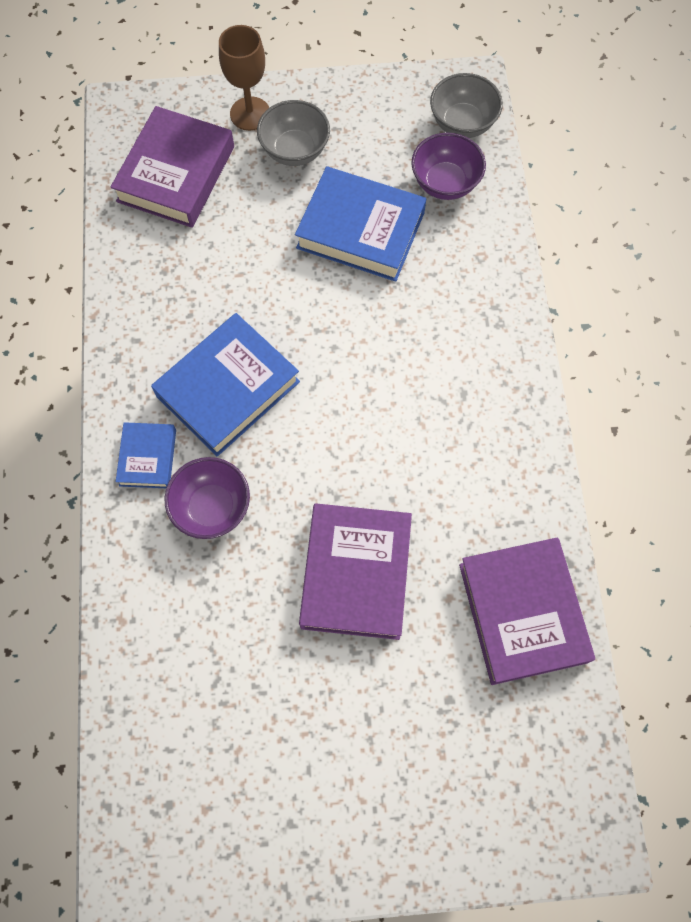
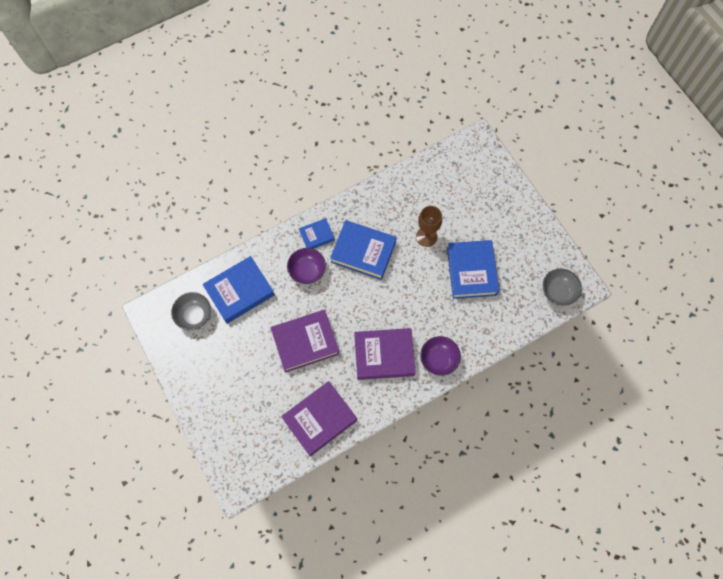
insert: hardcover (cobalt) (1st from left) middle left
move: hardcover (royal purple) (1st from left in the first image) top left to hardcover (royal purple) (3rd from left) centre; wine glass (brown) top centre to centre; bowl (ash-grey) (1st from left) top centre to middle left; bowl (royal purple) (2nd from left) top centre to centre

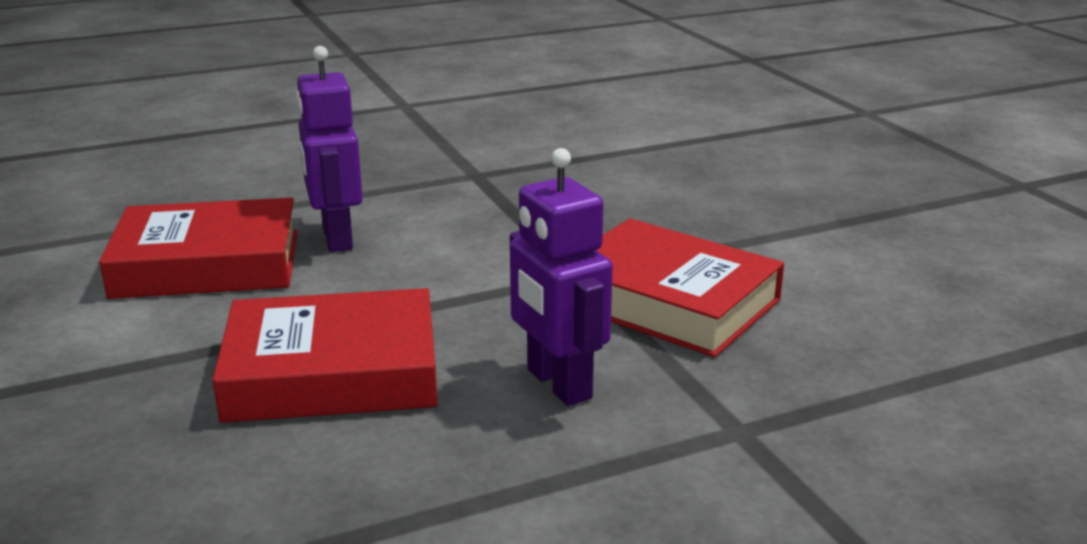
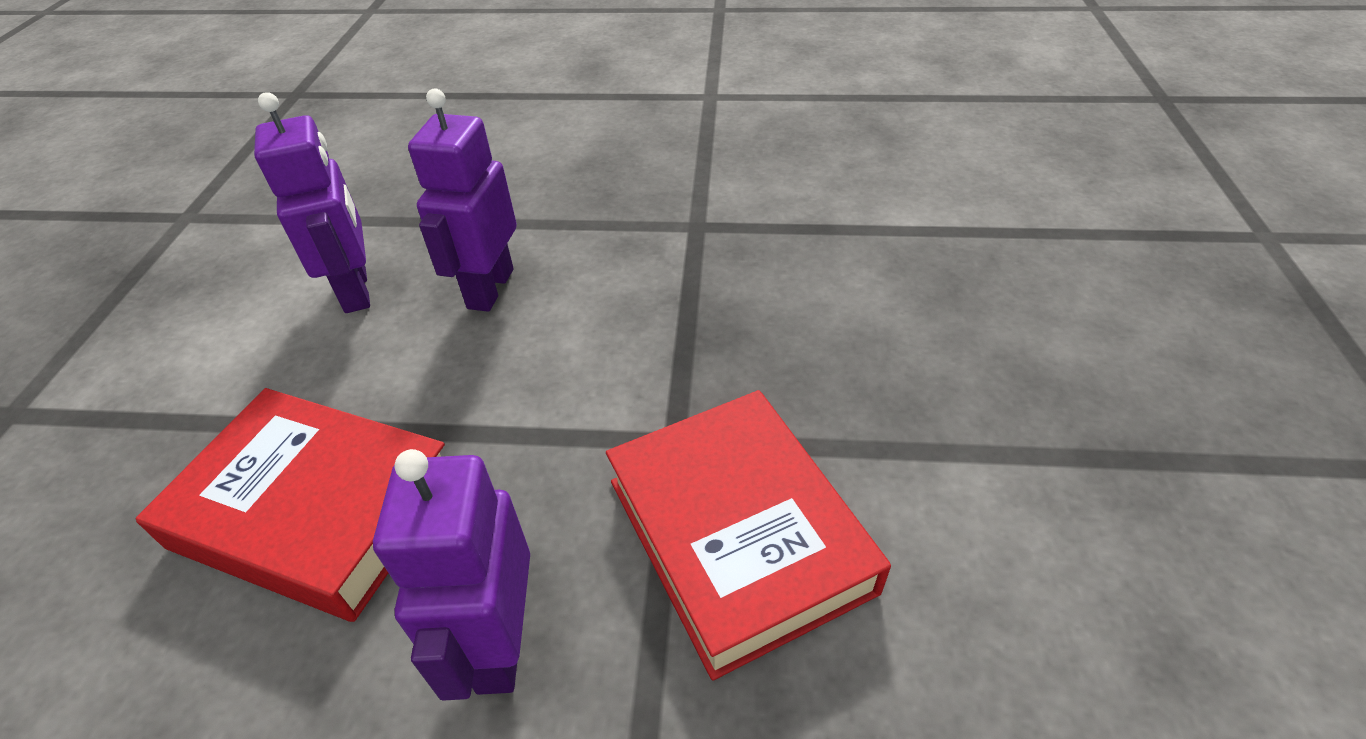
replace: hardcover (crimson) (1st from left) middle left to robot (royal purple) (1st from left) top left

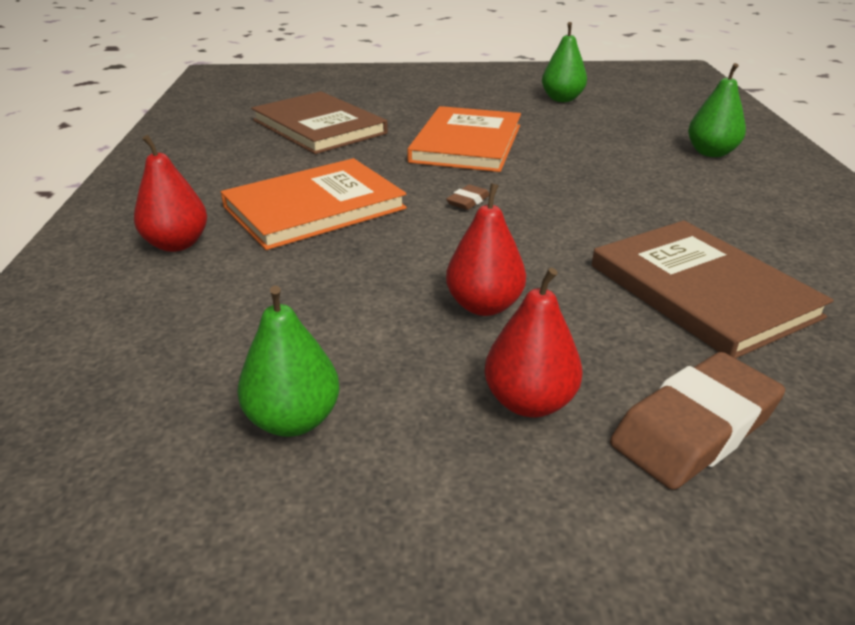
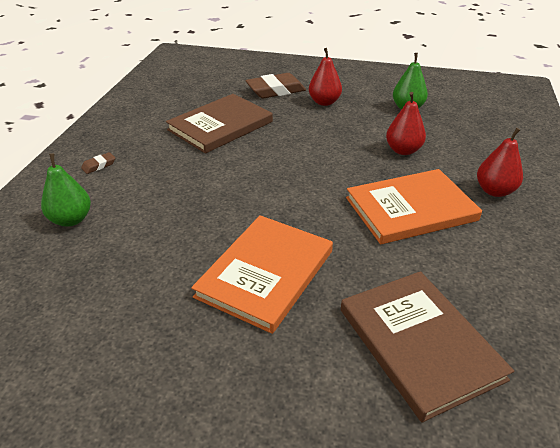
delete: pear fruit (leaf-green) (2nd from left) top centre
move: pear fruit (crimson) (2nd from left) centre to top right; pencil eraser (brown) (1st from left) top centre to middle left
rotate: hardcover (brown) (2nd from left in the first image) middle right = top centre 60 degrees clockwise

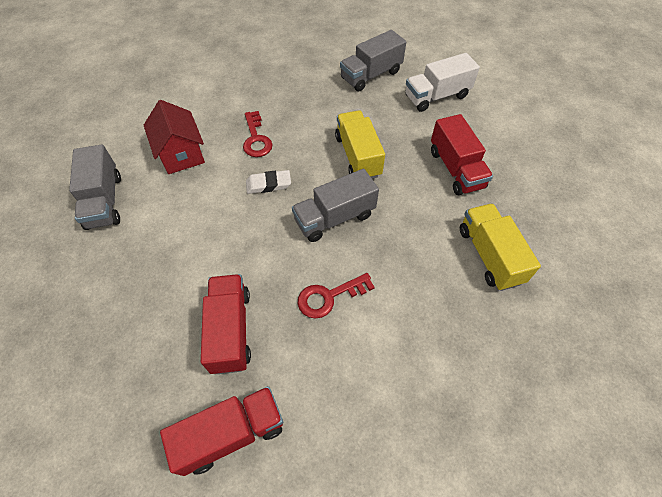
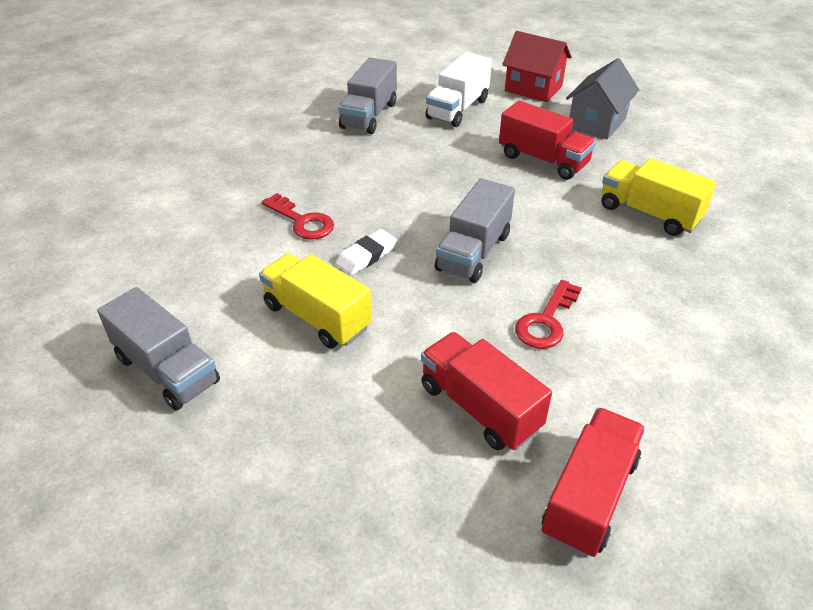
insert: house (ash-grey) top right
move: house (crimson) top left to top centre; truck (golden) (1st from left) top centre to centre

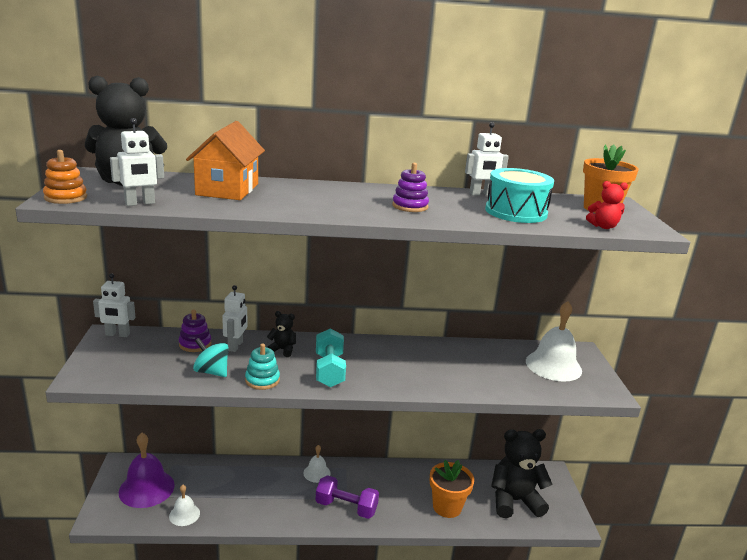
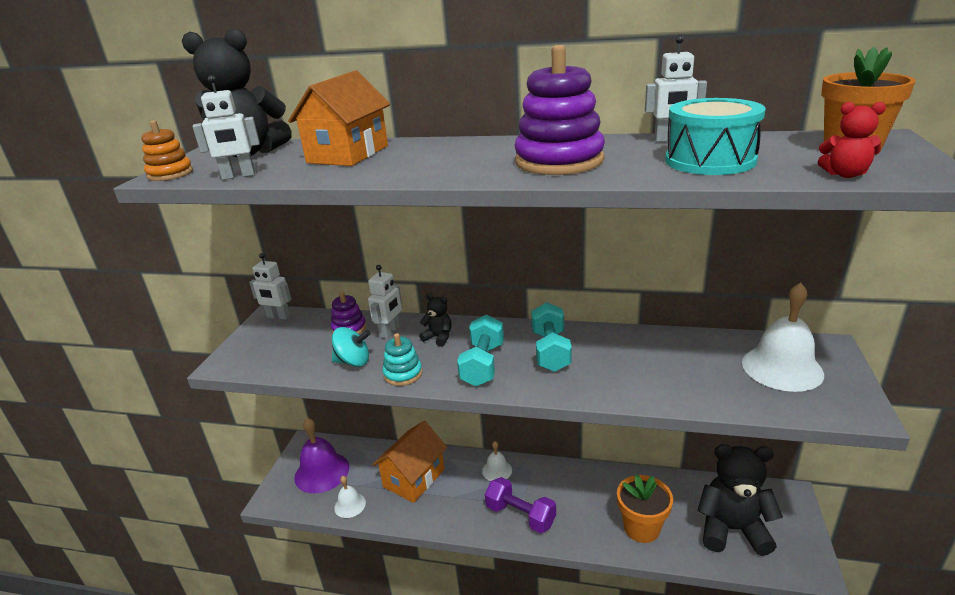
insert: house (orange-coloured) (2nd from left) bottom centre; dumbbell (teal) (2nd from left) centre
rotate: whirligig (teal) middle left = centre 135 degrees clockwise
resize: stacking rings (royal purple) (2nd from left) centre = top centre x1.85

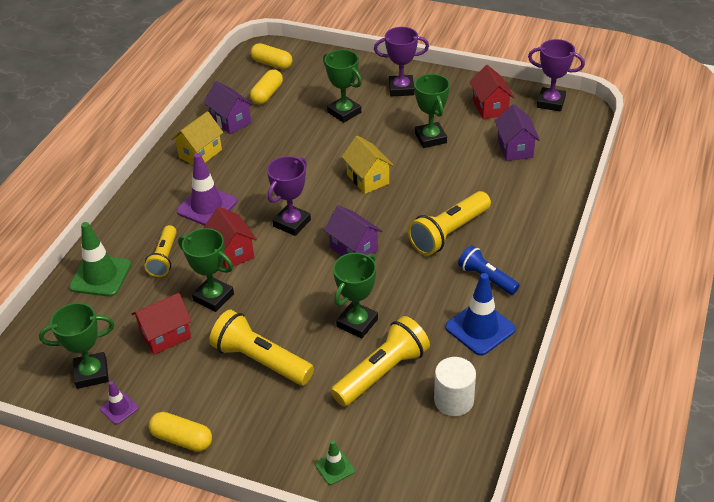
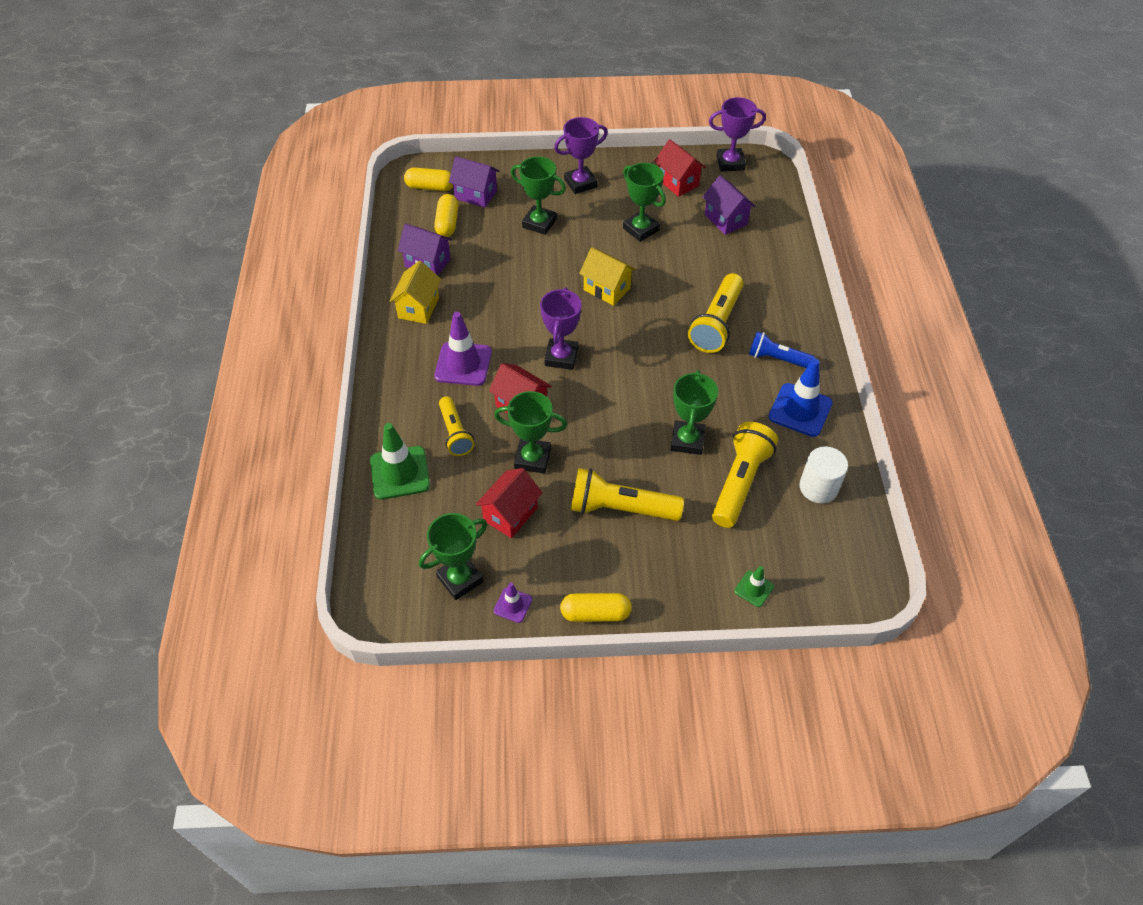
move: house (royal purple) (2nd from left) centre to top centre

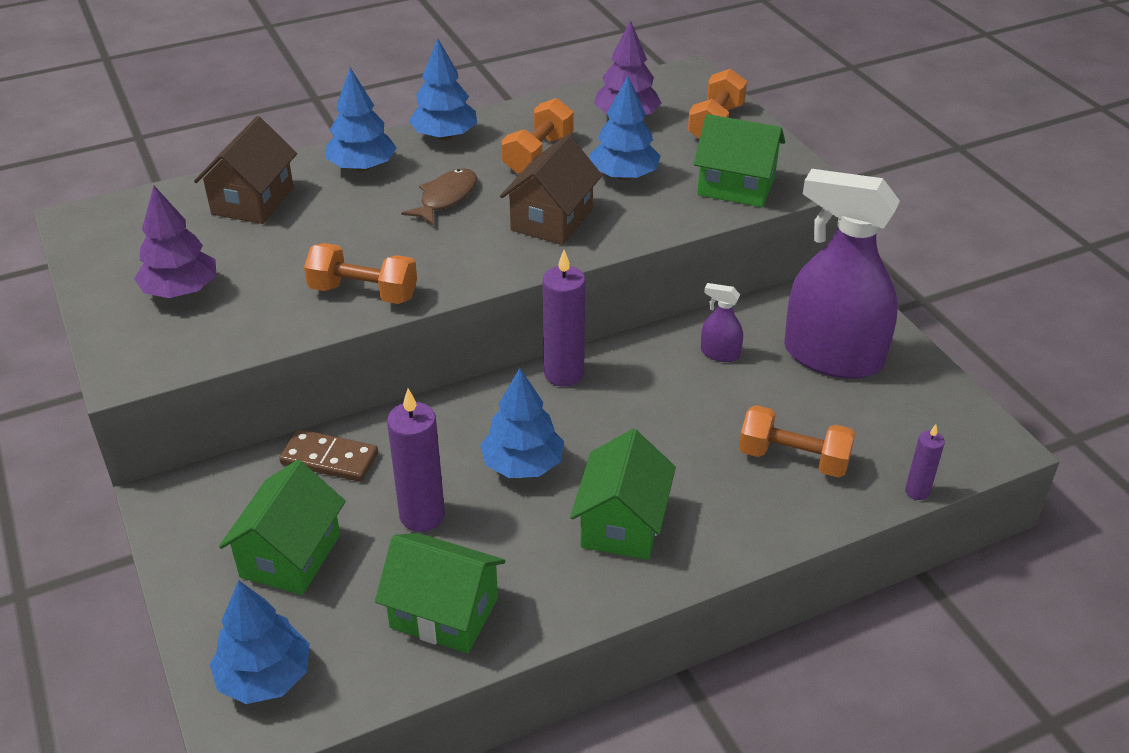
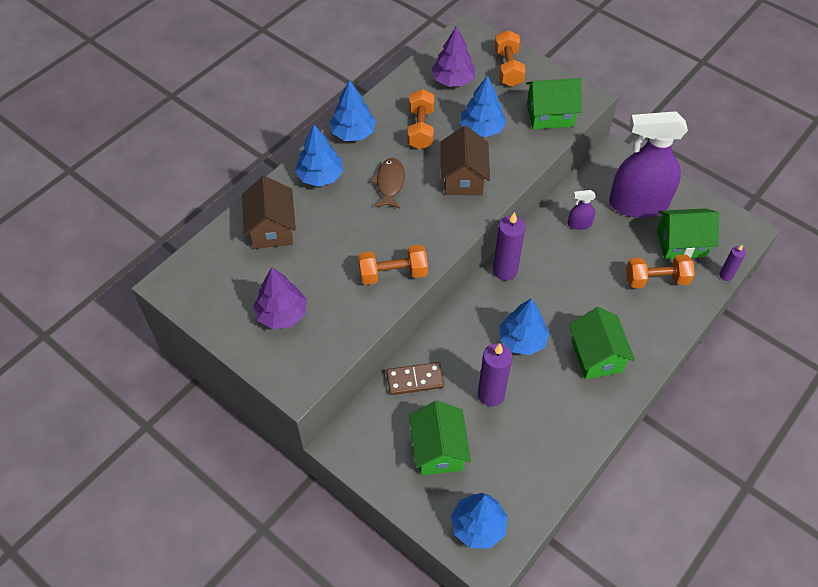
move: house (leaf-green) (2nd from left in the first image) bottom centre to house (leaf-green) (4th from left) middle right

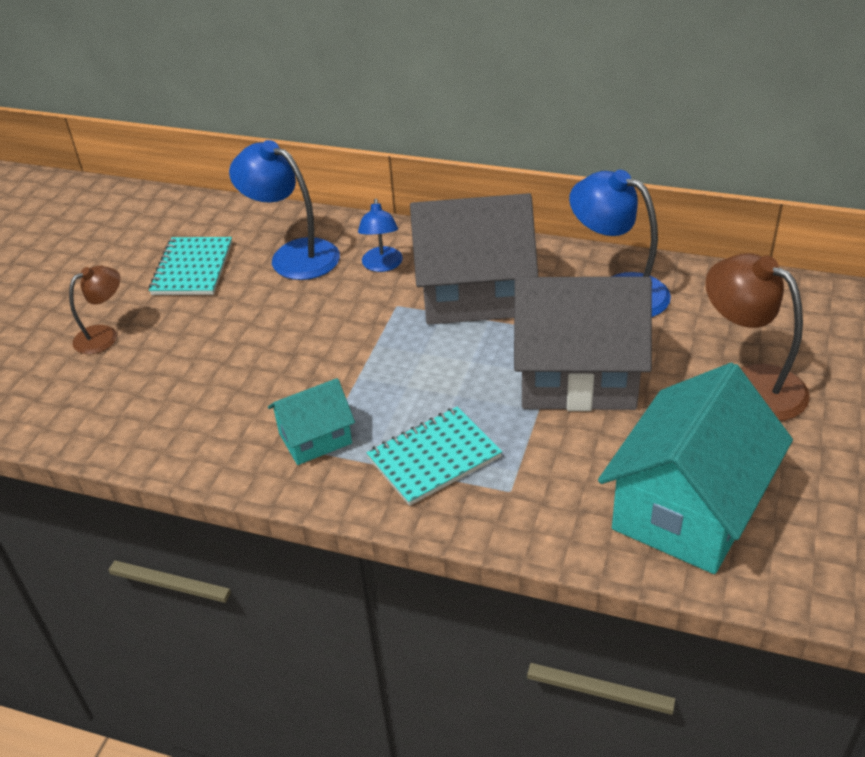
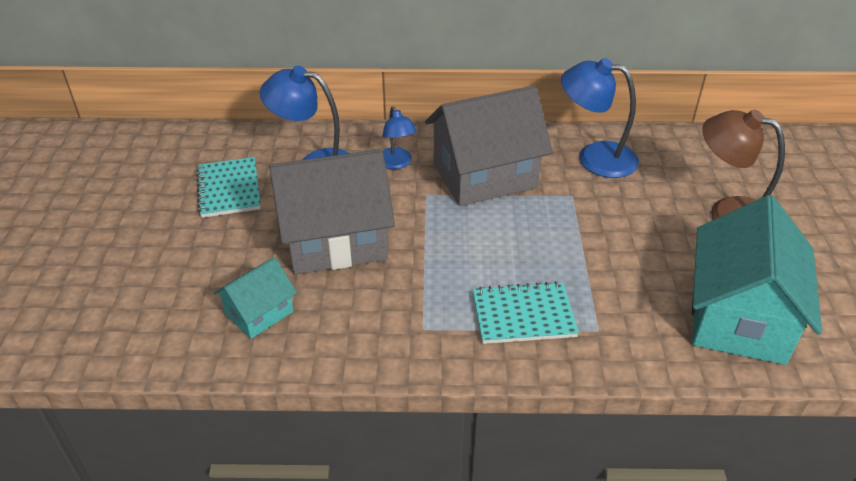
delete: lamp (brown) (1st from left) middle left
move: house (teal) (1st from left) centre to middle left; house (ash-grey) (2nd from left in the first image) middle right to house (ash-grey) (1st from left) centre
rotate: notebook (teal) (2nd from left) centre = centre 45 degrees clockwise

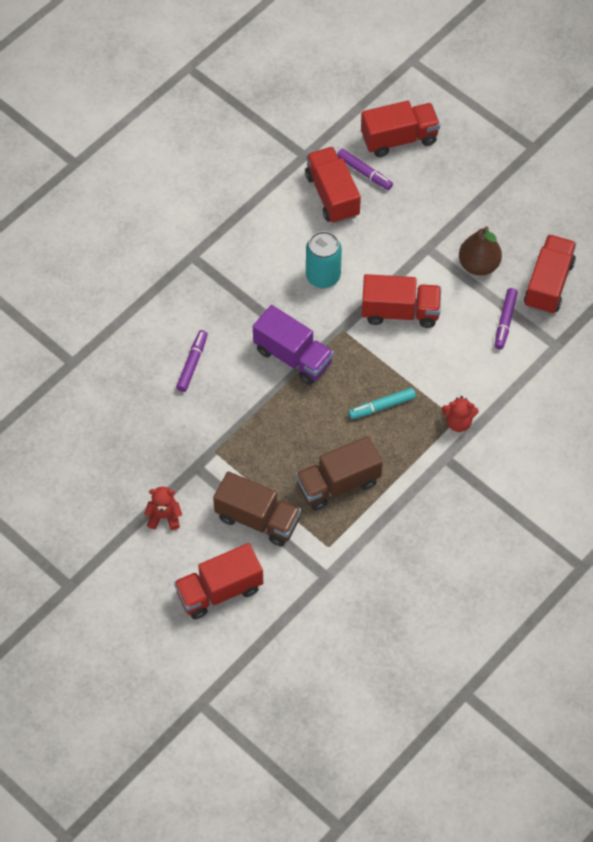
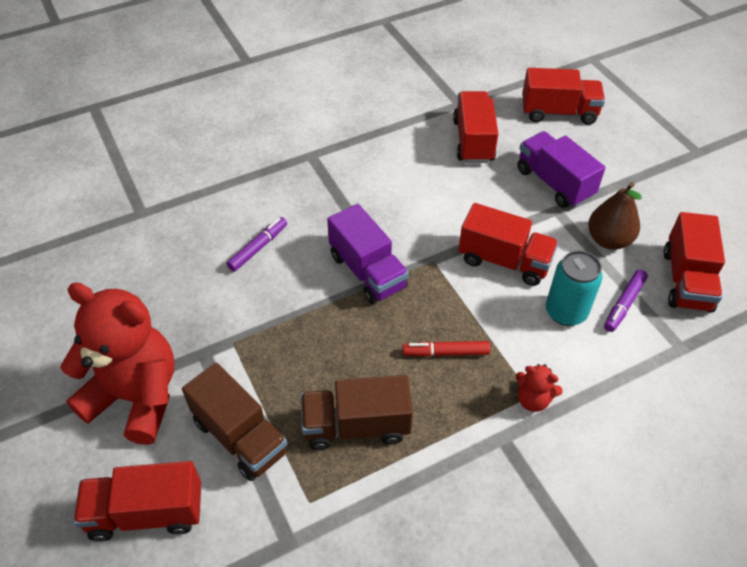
delete: felt pen (royal purple) (2nd from left) top centre
insert: truck (royal purple) (2nd from left) top right
move: tin (teal) top centre to middle right
recolor: felt pen (teal) centre to felt pen (crimson) centre
rotate: truck (crimson) (5th from left) top right = middle right 150 degrees clockwise
resize: teddy bear (crimson) (1st from left) middle left = middle left x2.40

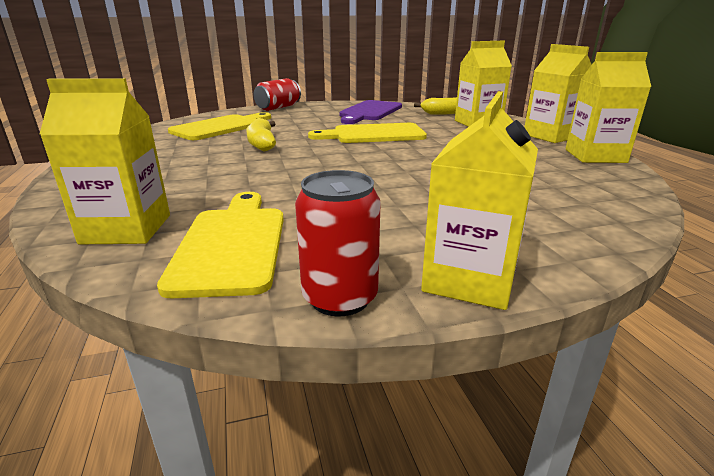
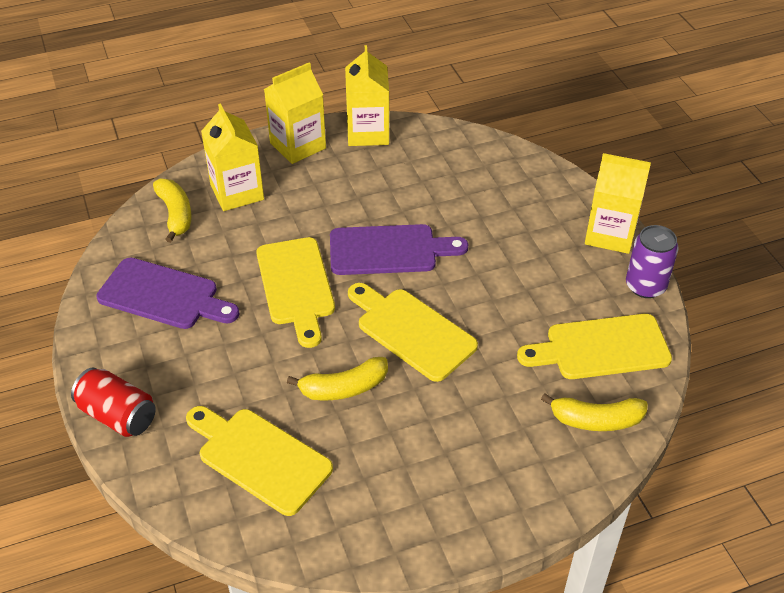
insert: chopping board (royal purple) (2nd from left) centre; chopping board (golden) (3rd from left) centre
replace: carton (golden) (1st from left) middle left to toy banana (golden) (3rd from left) bottom right
recolor: tin (crimson) (2nd from left) centre to tin (royal purple) middle right

